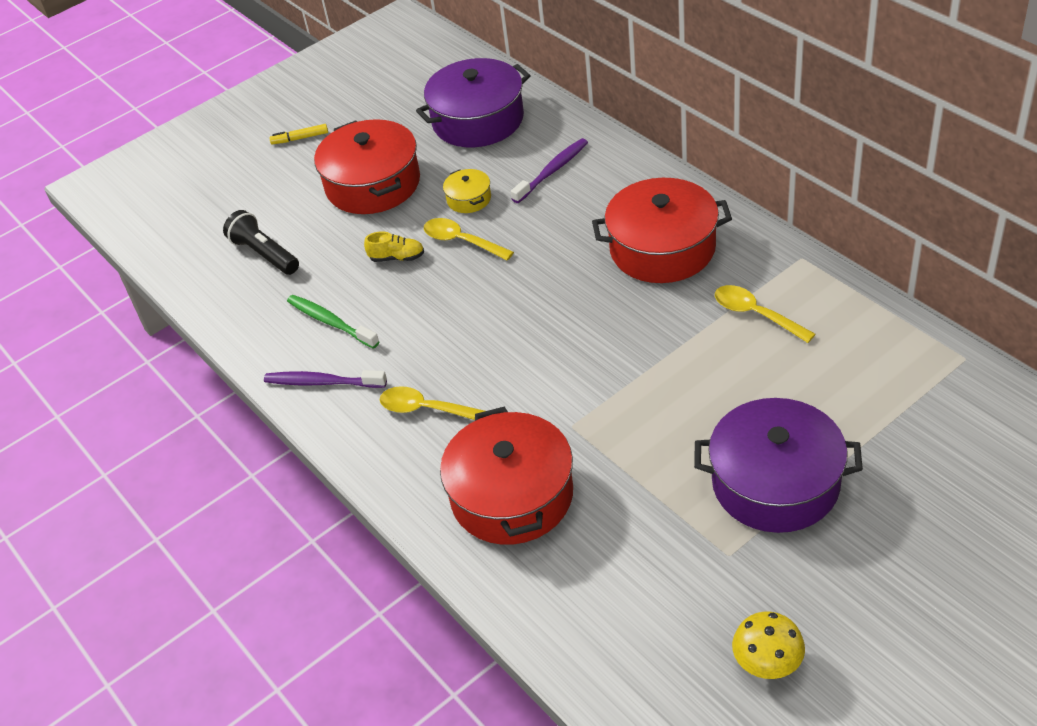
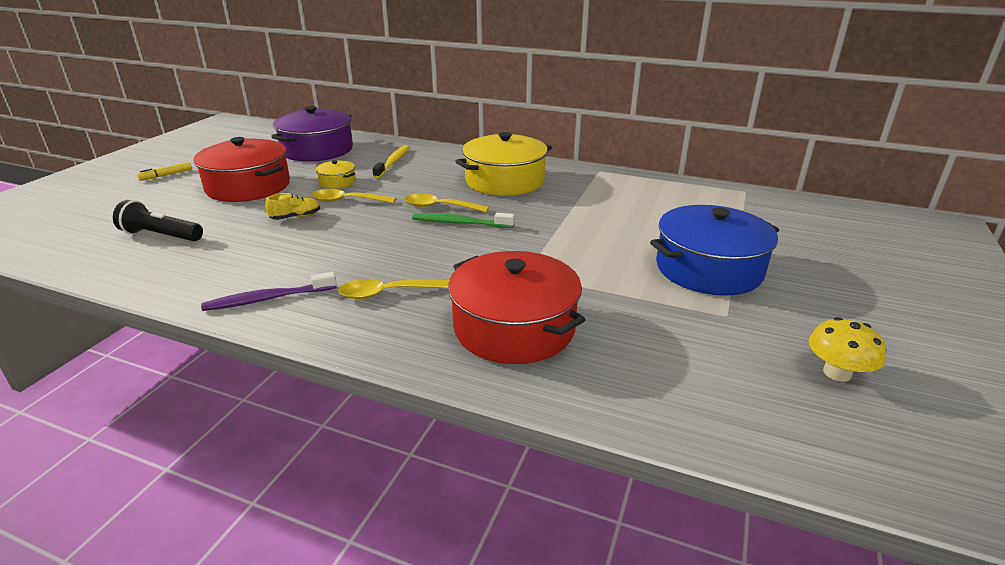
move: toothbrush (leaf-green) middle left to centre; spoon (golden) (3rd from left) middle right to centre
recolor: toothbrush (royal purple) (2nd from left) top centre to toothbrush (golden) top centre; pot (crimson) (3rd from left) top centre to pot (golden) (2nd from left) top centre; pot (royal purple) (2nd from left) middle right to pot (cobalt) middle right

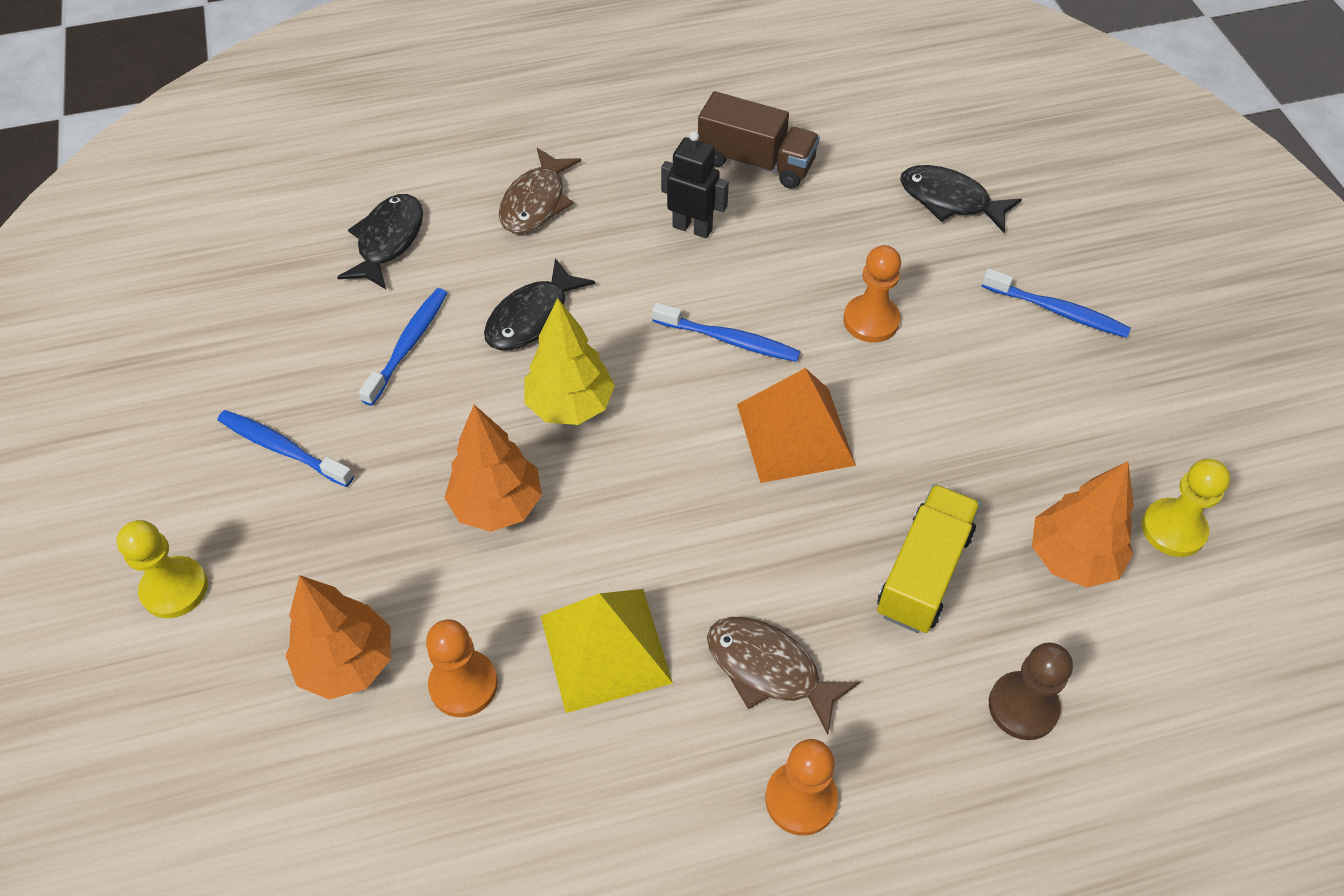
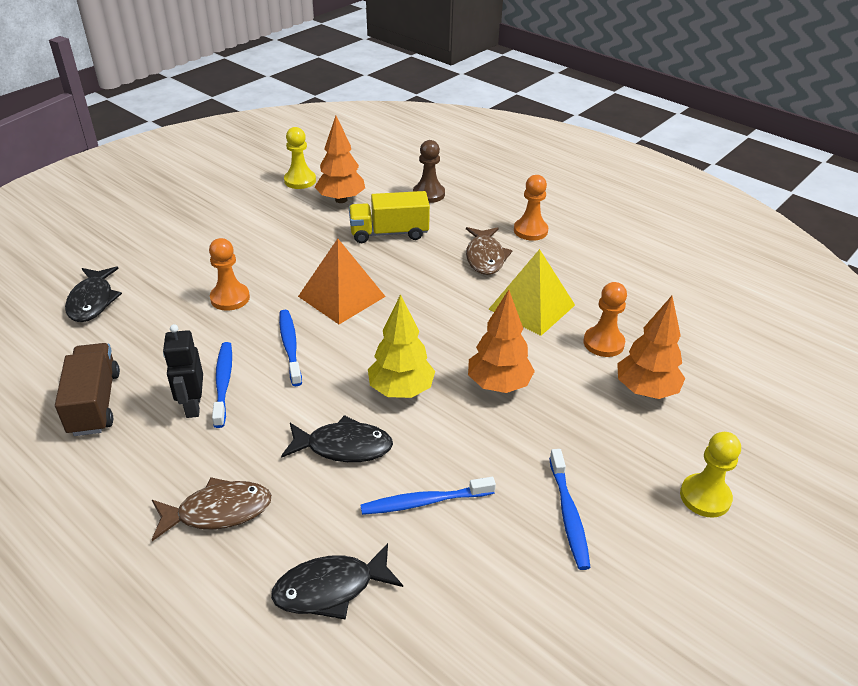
move: toothbrush (cobalt) (4th from left in the first image) middle right to toothbrush (cobalt) (1st from left) middle left

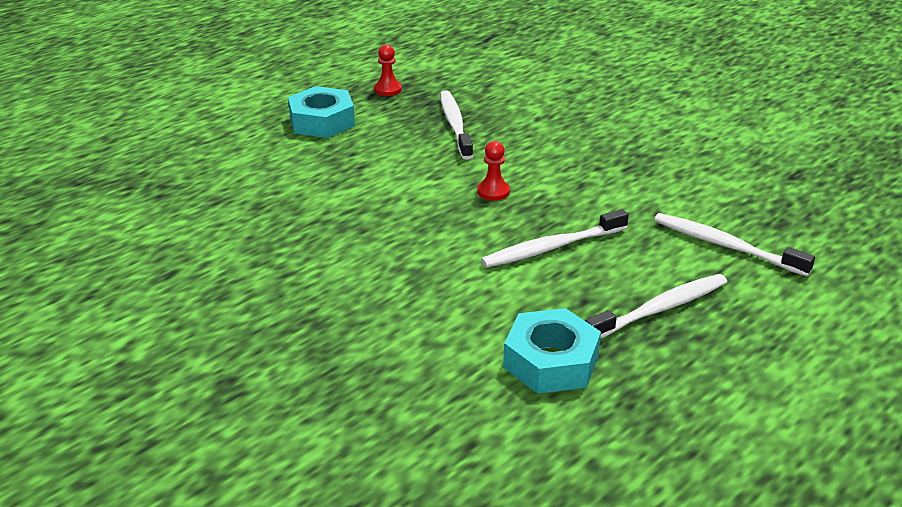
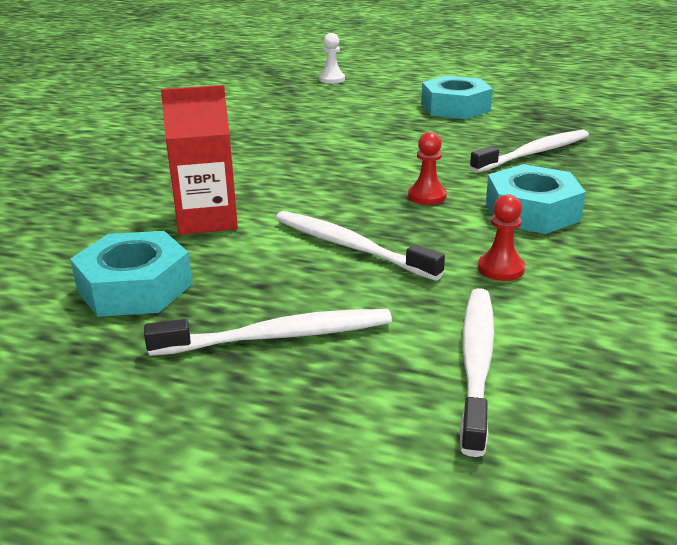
insert: carton (crimson) top left; game pawn (white) top centre; nut (teal) (3rd from left) middle right
move: game pawn (crimson) (1st from left in the first image) top centre to game pawn (crimson) (2nd from left) middle right
rotate: toothbrush (white) (3rd from left in the first image) middle right = centre 45 degrees counterclockwise

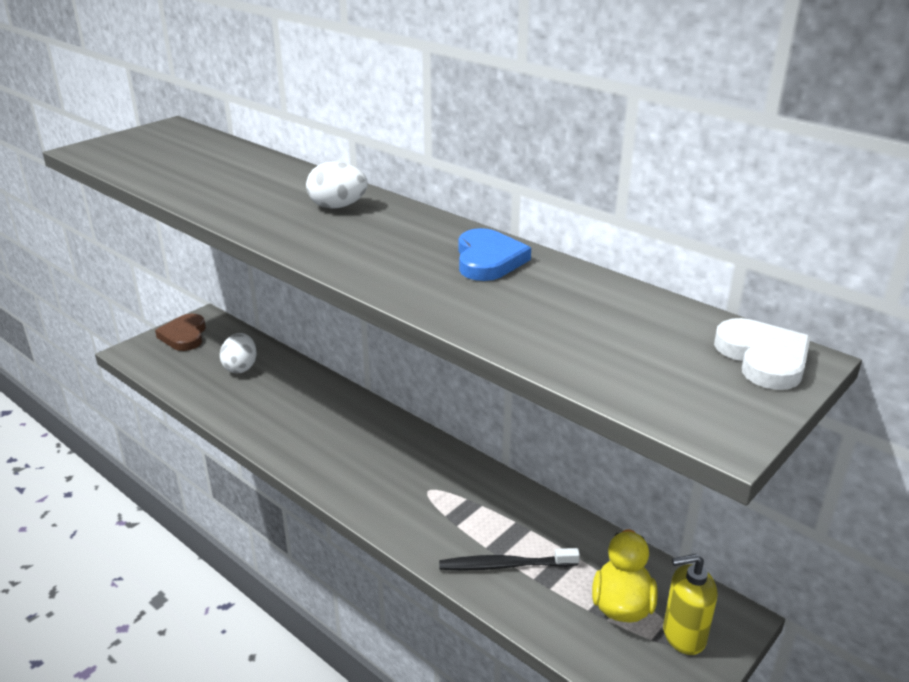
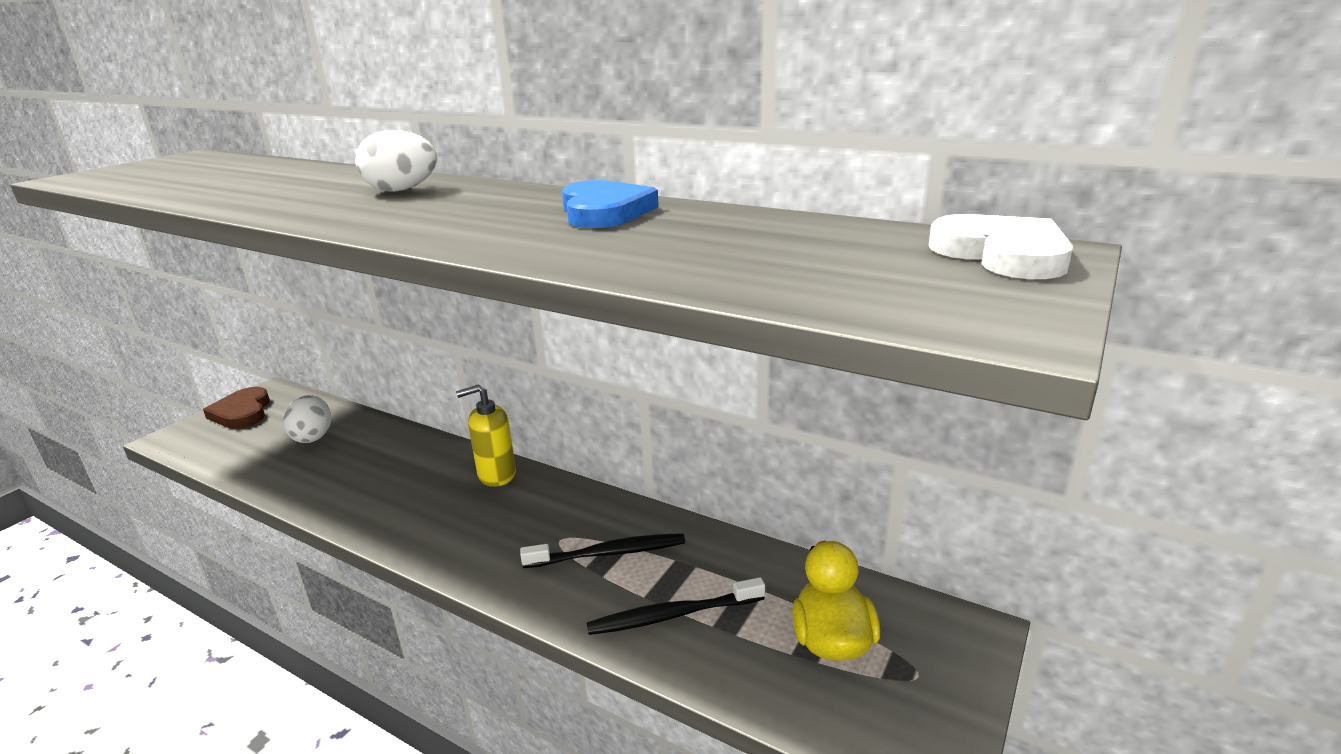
insert: toothbrush (black) (1st from left) bottom centre
move: soap pump (golden) bottom right to centre

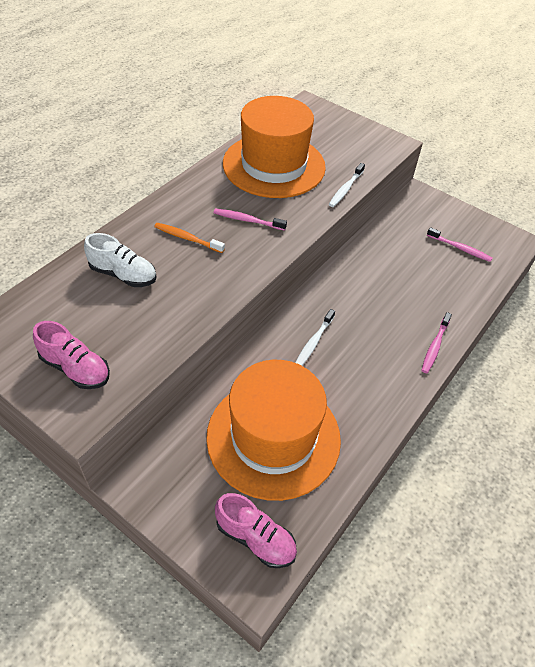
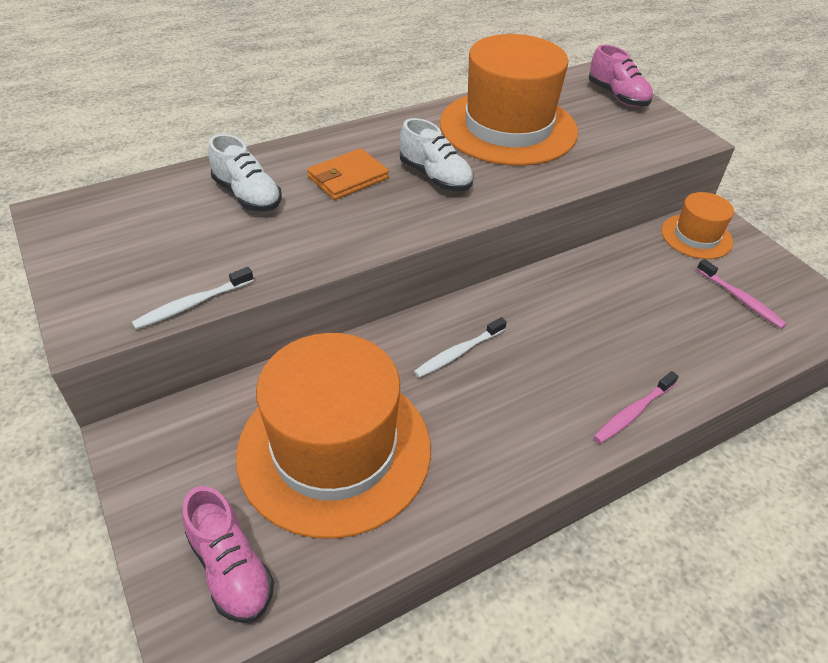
insert: tall hat (orange-coloured) (3rd from left) middle right
move: shoe (pink) (1st from left in the first image) middle left to shoe (pink) (2nd from left) top right; toothbrush (white) (2nd from left in the first image) top centre to toothbrush (white) (1st from left) middle left
replace: toothbrush (orange-coloured) centre to card wallet (orange-coloured) top centre; toothbrush (pink) (1st from left) top centre to shoe (white) (2nd from left) top centre

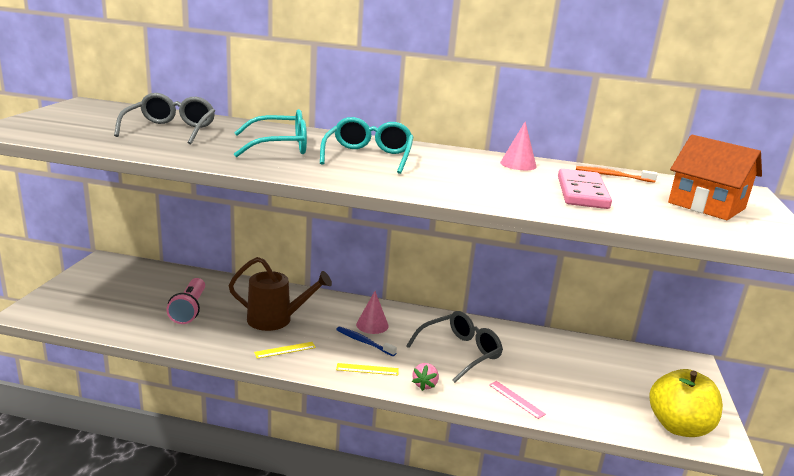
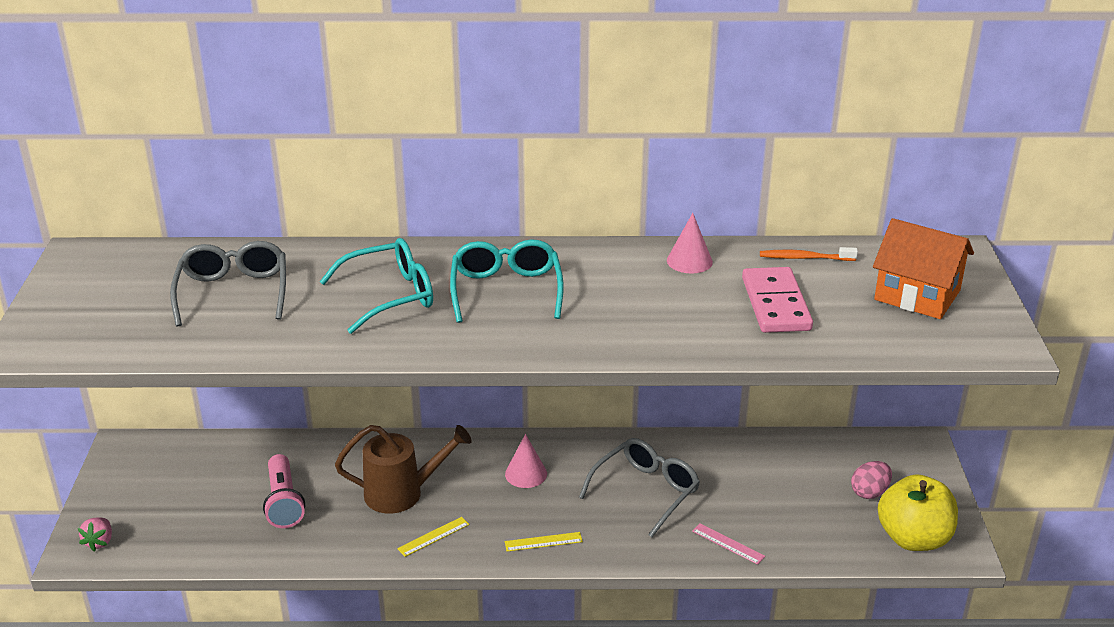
delete: toothbrush (cobalt) bottom centre
insert: egg (pink) bottom right
move: berry (pink) bottom centre to bottom left

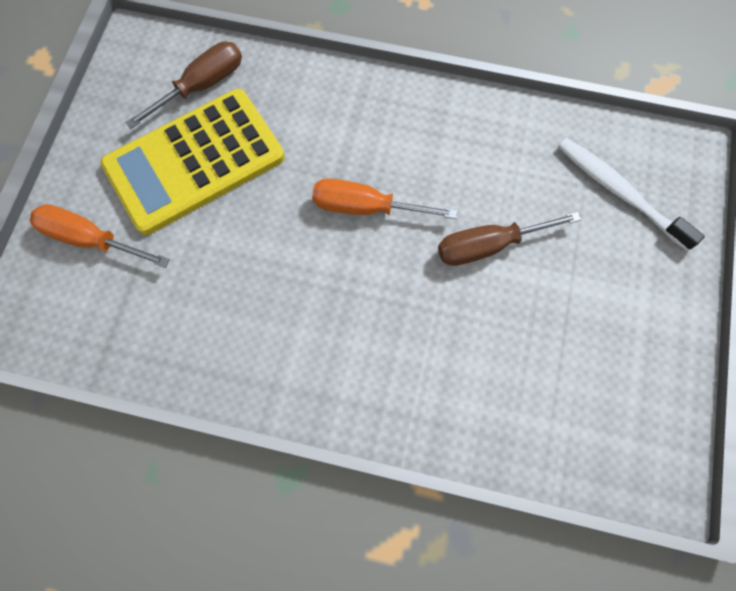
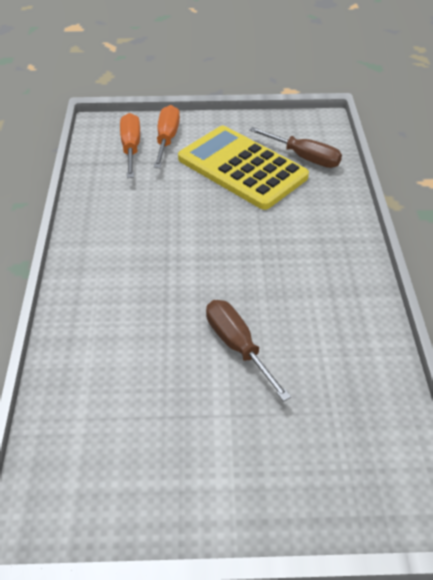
delete: toothbrush (white) top right
move: hand screwdriver (orange-coloured) (2nd from left in the first image) centre to hand screwdriver (orange-coloured) (1st from left) top left

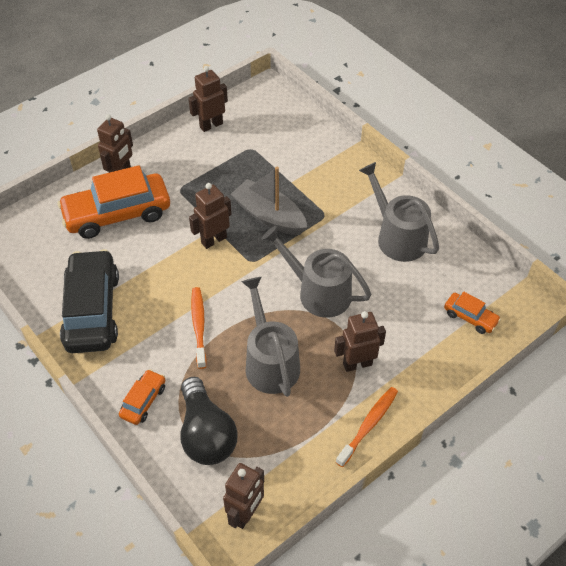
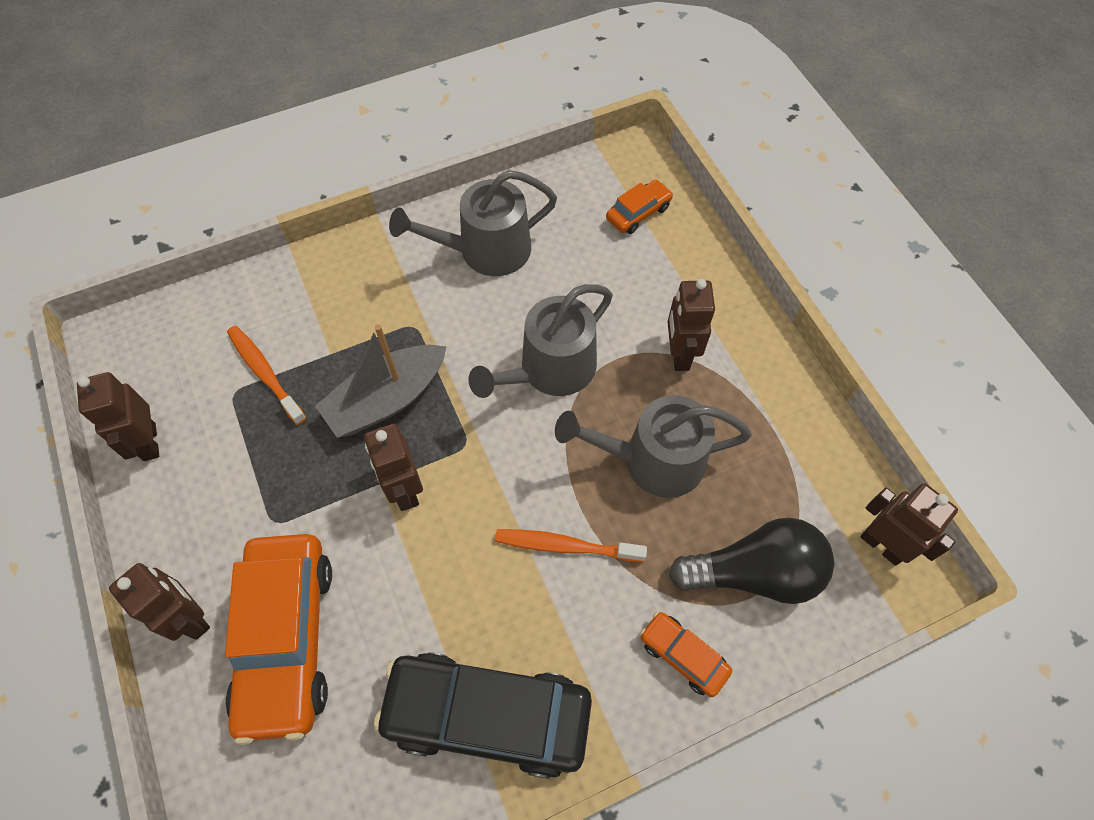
move: toothbrush (orange-coloured) (2nd from left in the first image) bottom centre to toothbrush (orange-coloured) (1st from left) middle left

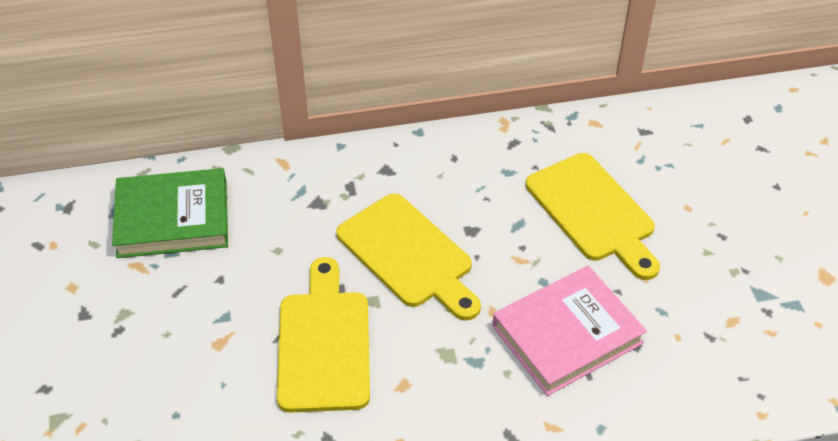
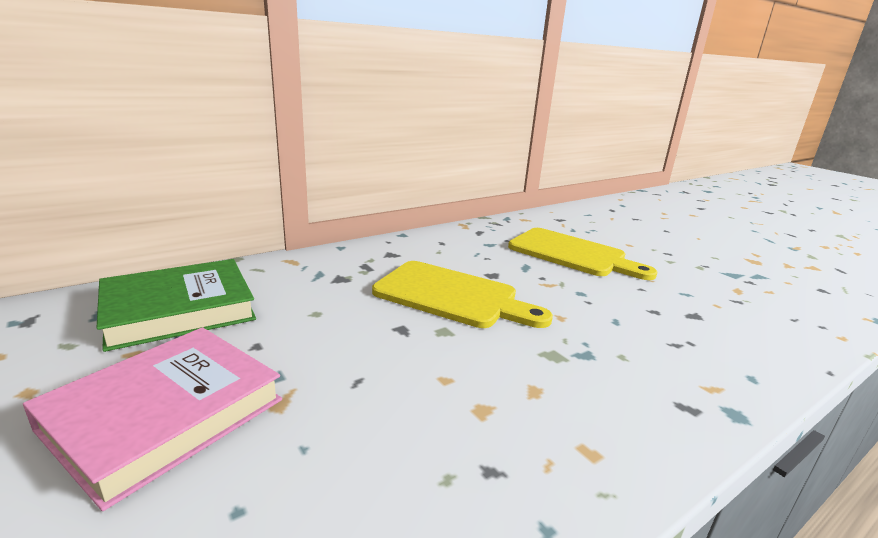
delete: chopping board (golden) (1st from left) bottom centre
move: hardcover (pink) bottom right to bottom left

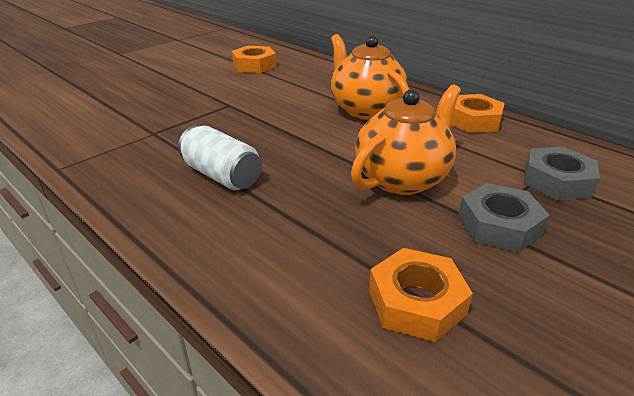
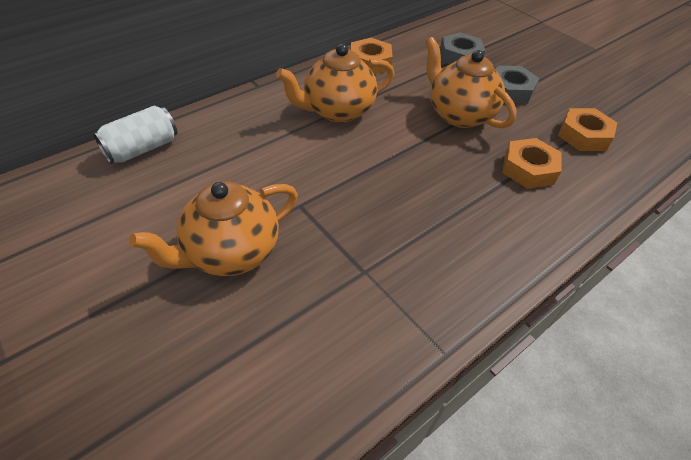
insert: teapot (orange-coloured) (1st from left) middle left
move: tin (white) centre to top left; nut (orange-coloured) (1st from left in the first image) top centre to nut (orange-coloured) (2nd from left) middle right

